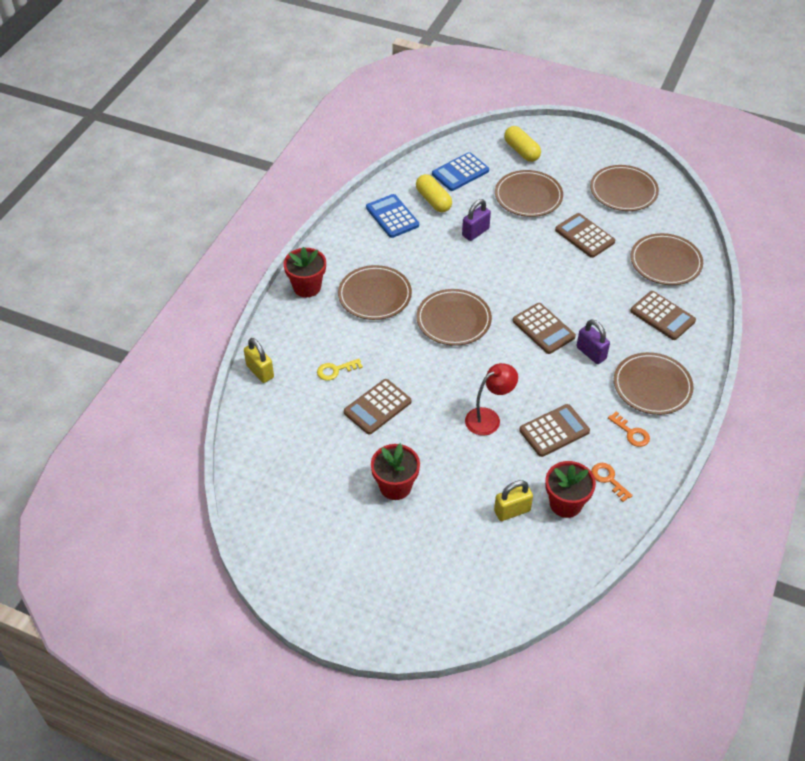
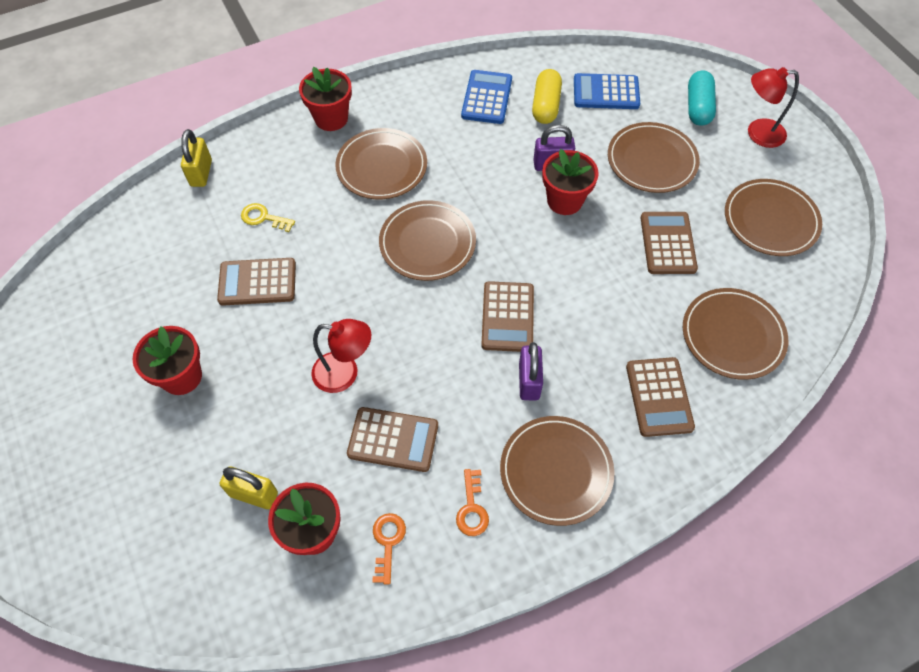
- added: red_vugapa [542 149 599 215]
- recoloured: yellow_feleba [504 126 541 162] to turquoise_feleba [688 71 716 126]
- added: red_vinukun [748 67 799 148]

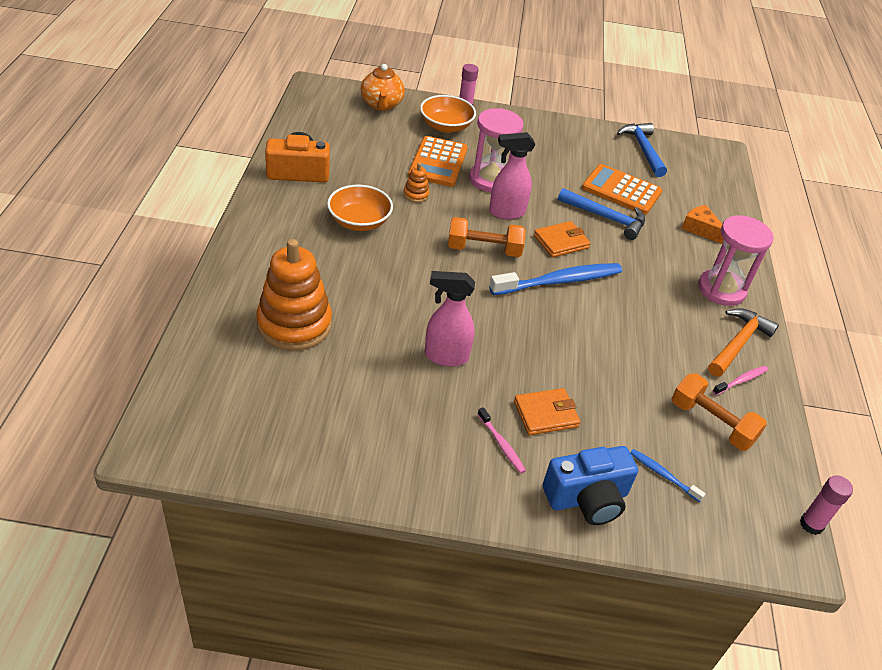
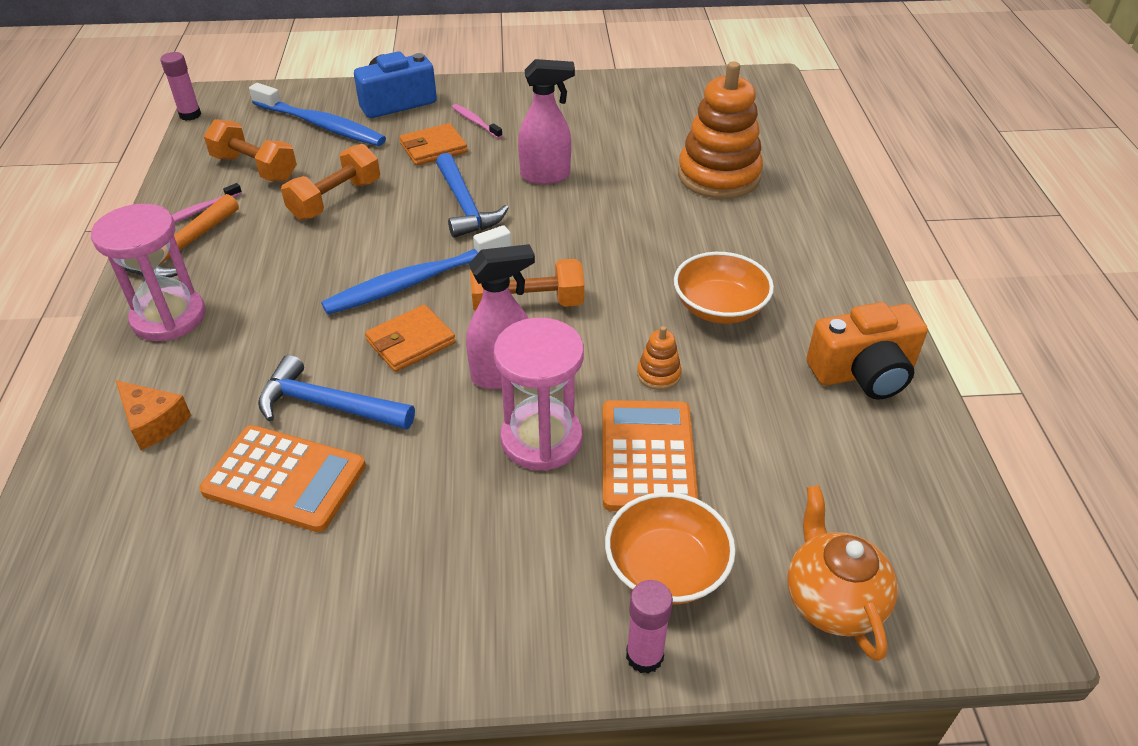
- resized: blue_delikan [630 449 706 502] = [249 83 386 146] x2.12
- added: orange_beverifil [281 144 380 220]
- moved: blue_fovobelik [617 123 667 177] to [436 153 509 238]

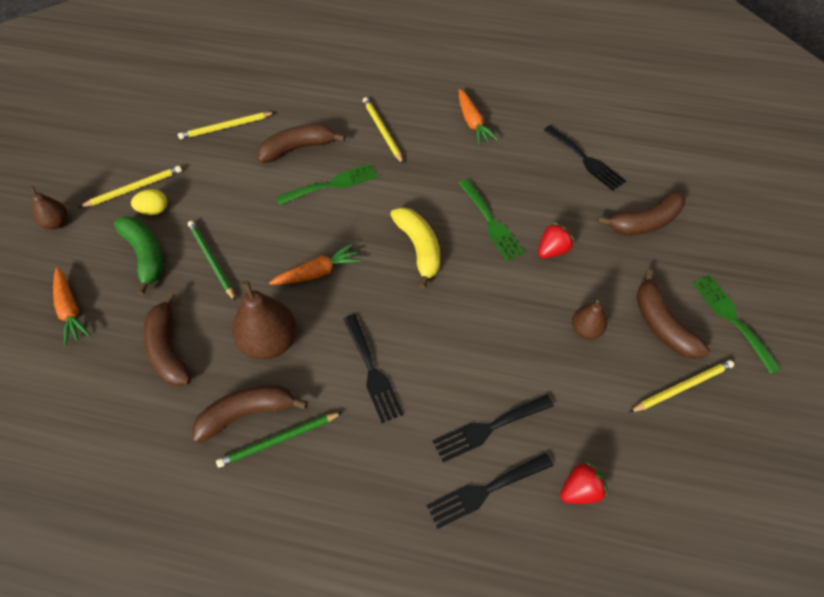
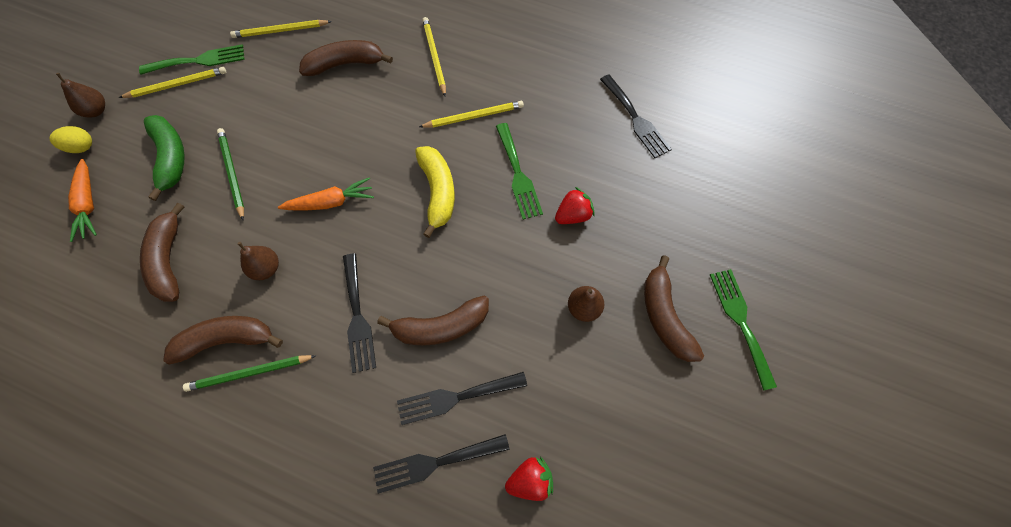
- moved: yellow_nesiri [131 189 167 215] to [50 126 92 153]
- moved: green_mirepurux [276 163 378 205] to [139 44 245 75]
- resized: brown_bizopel [232 280 297 360] = [237 242 279 280] x0.56
- moved: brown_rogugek [598 190 685 235] to [377 295 489 345]
- moved: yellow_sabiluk [629 360 734 412] to [419 101 524 128]
- removed: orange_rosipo [459 89 498 145]

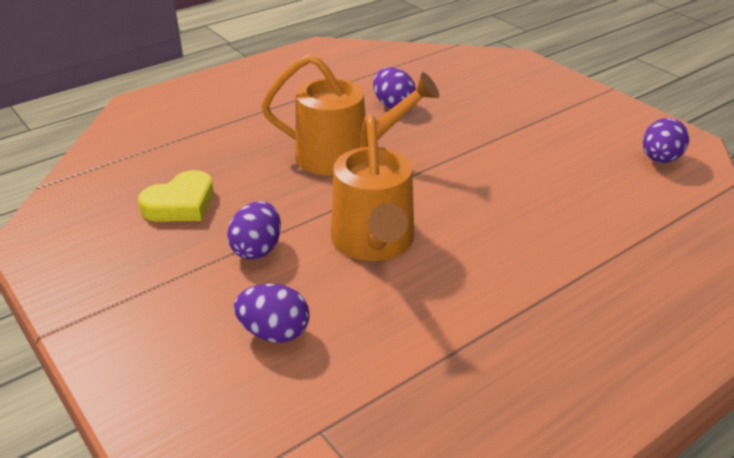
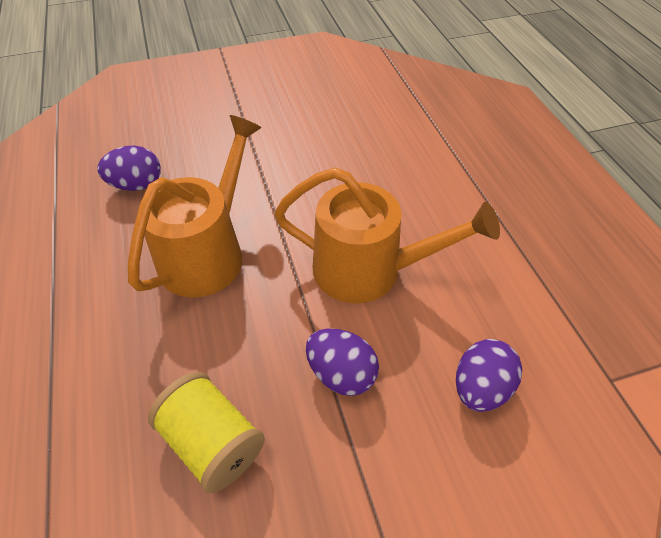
- replaced: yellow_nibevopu [138 170 214 222] to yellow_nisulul [148 372 265 494]
- removed: purple_nesiri [643 118 689 163]

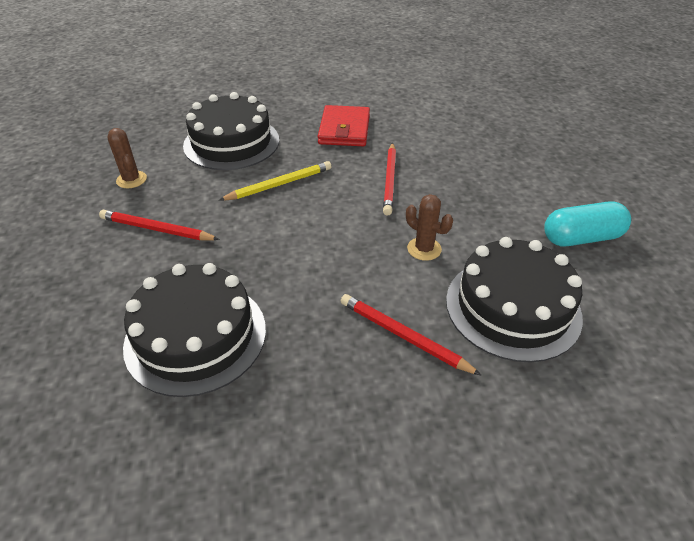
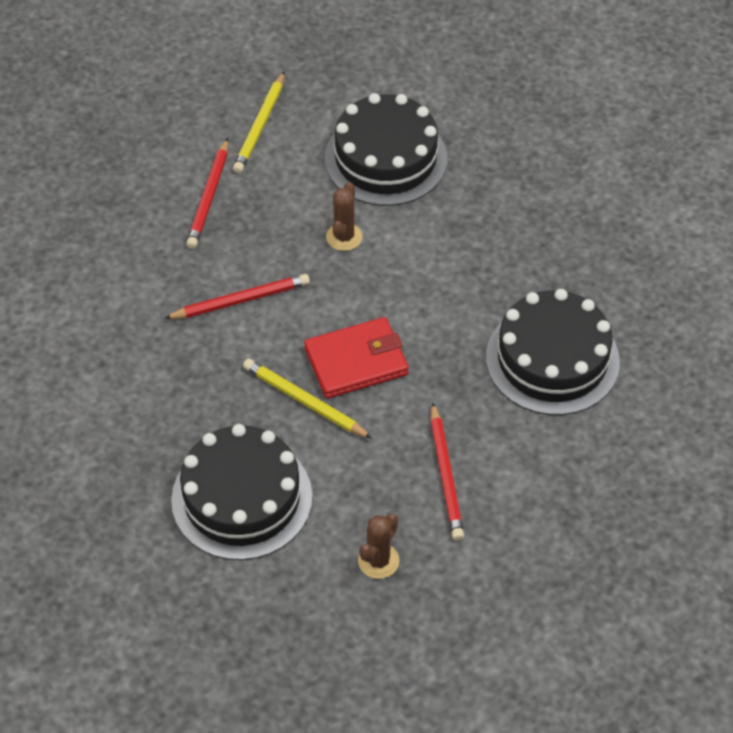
- moved: red_sabiluk [341 294 482 376] to [186 138 228 249]
- replaced: turquoise_feleba [544 201 631 246] to yellow_sabiluk [233 71 285 173]
- moved: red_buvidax [318 105 370 146] to [304 317 409 399]

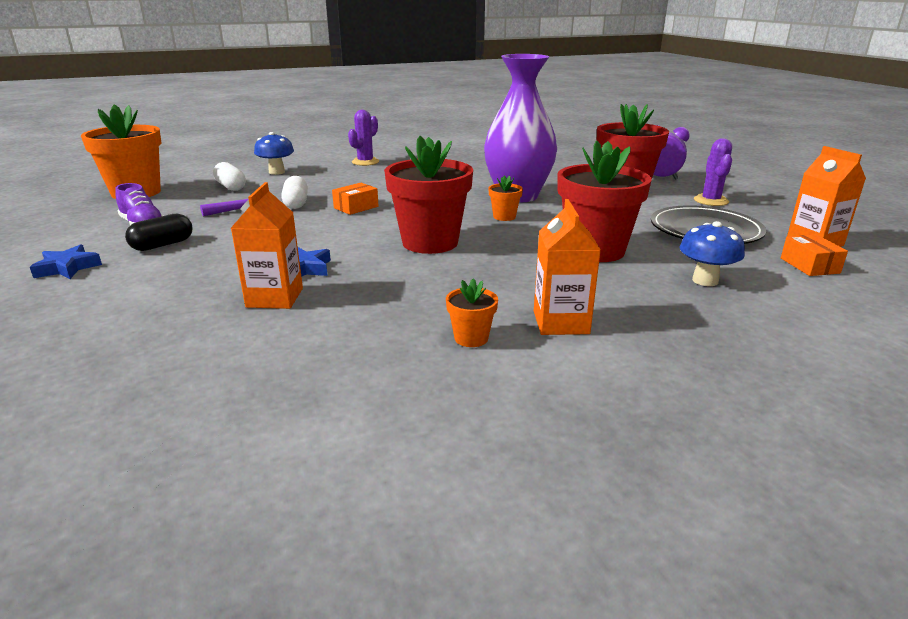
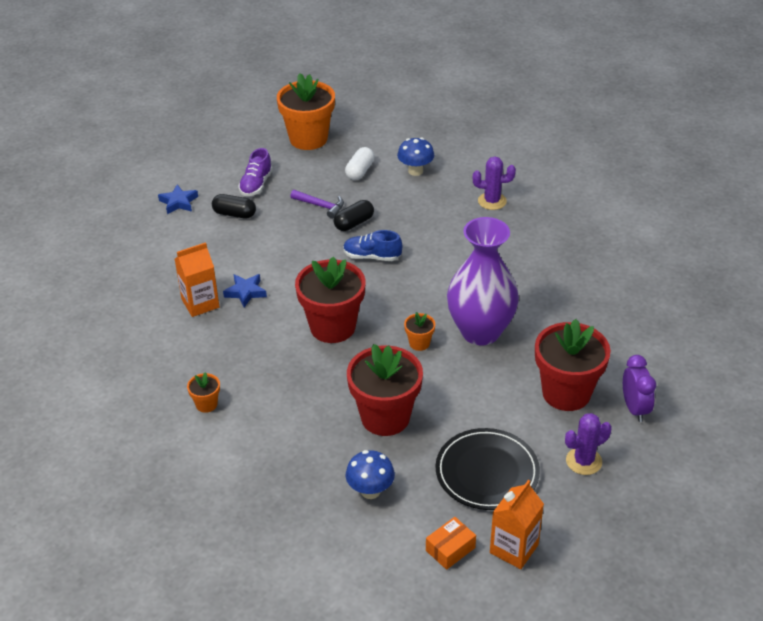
- recoloured: white_feleba [281 176 308 209] to black_feleba [334 200 374 231]
- replaced: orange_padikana [332 183 378 215] to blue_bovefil [343 230 402 261]
- removed: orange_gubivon [534 199 601 335]

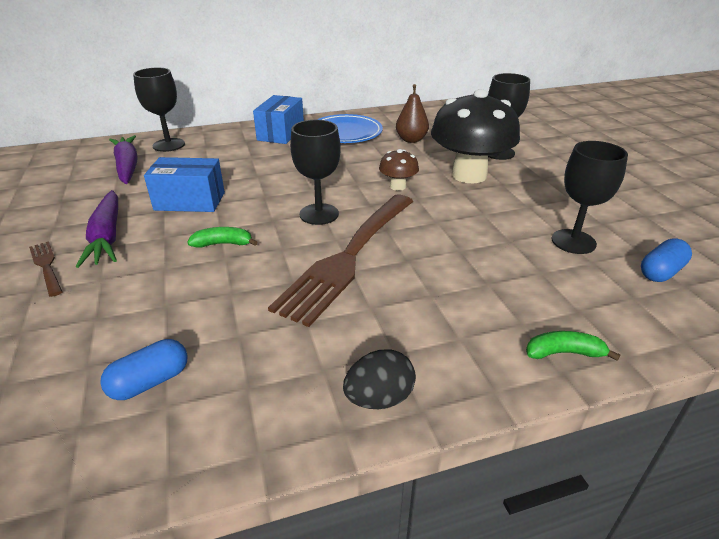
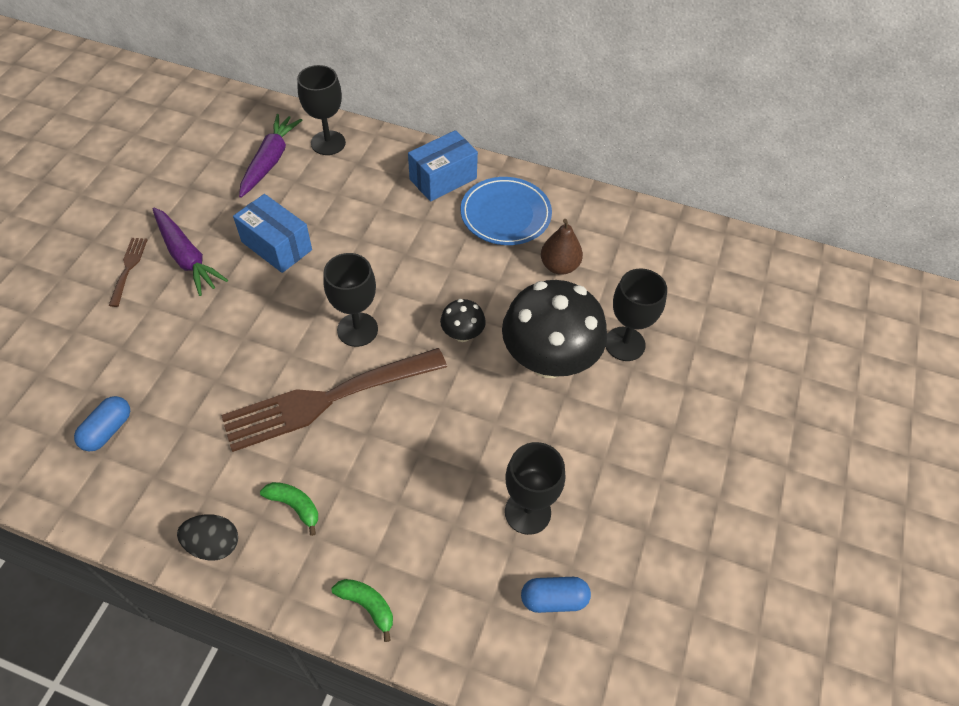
- turned: blue_feleba [100 339 187 400] = [74 396 130 451] 60 degrees counterclockwise
- turned: purple_rosipo [76 190 118 268] = [152 207 228 296] 60 degrees counterclockwise
- moved: green_rogugek [187 227 258 248] to [260 482 318 536]
- recoloured: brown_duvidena [379 149 419 191] to black_duvidena [440 299 486 342]

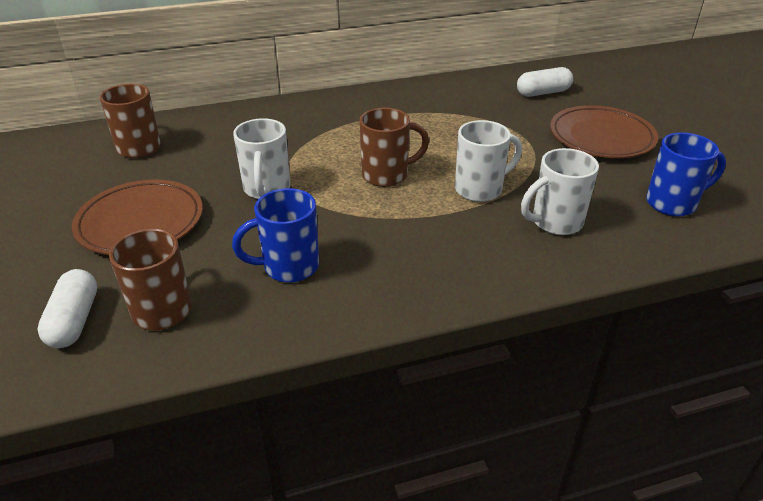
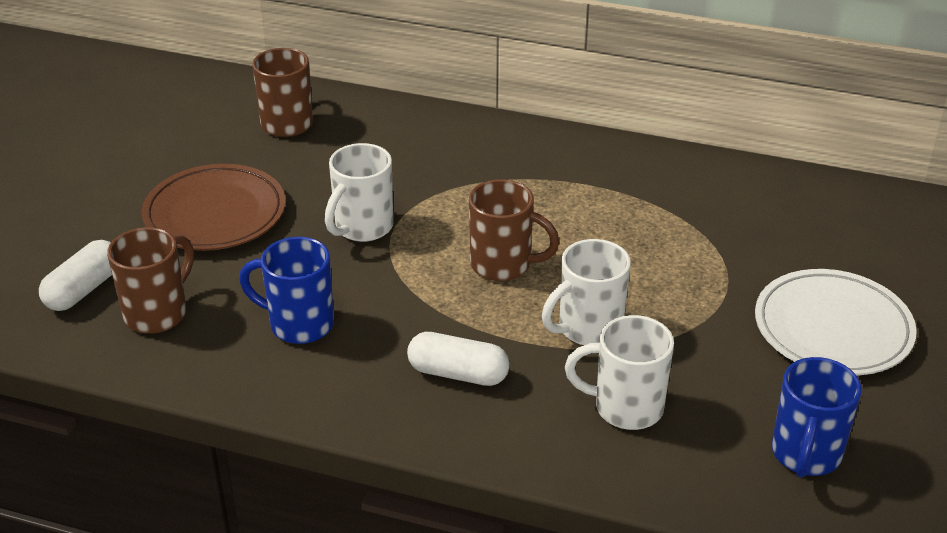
- moved: white_feleba [517 67 573 97] to [407 332 510 386]
- turned: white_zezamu [455 120 522 202] = [542 239 631 345] 135 degrees clockwise
- recoloured: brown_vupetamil [550 105 658 158] to white_vupetamil [755 269 917 375]
- turned: blue_zezamu [646 133 726 217] = [772 357 862 478] 90 degrees clockwise

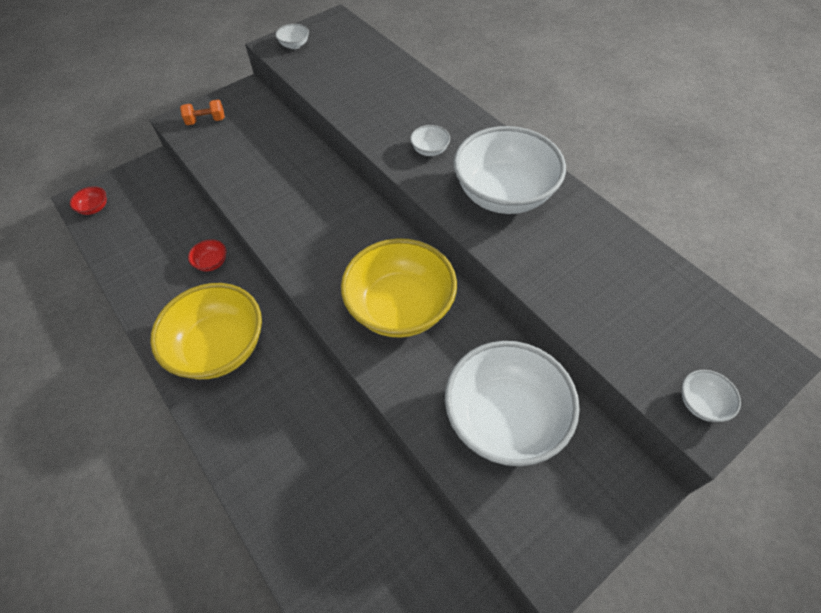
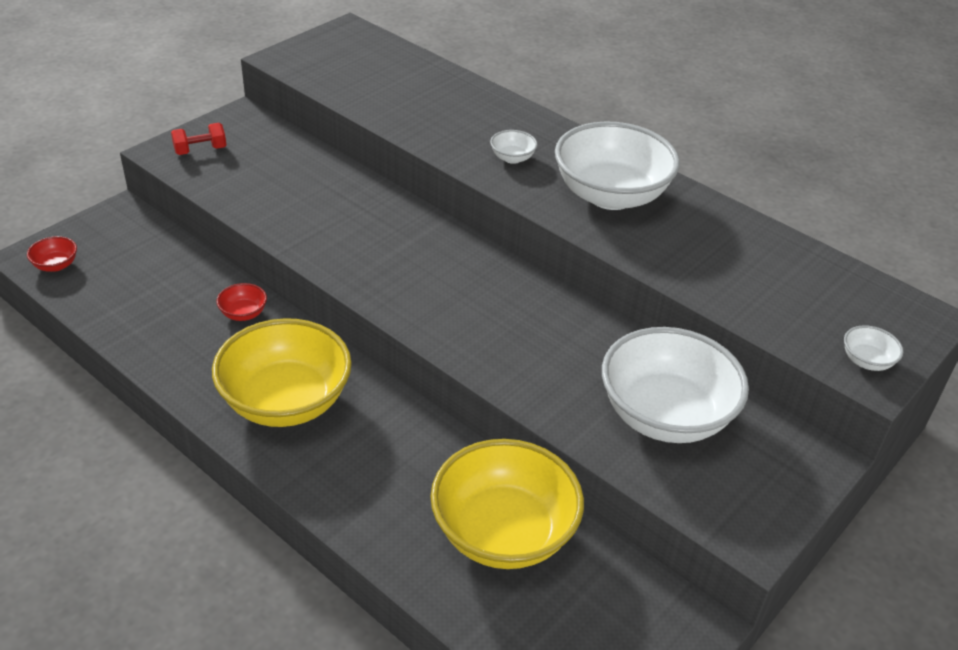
- recoloured: orange_beverifil [180 99 225 125] to red_beverifil [171 123 226 155]
- moved: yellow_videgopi [341 238 457 338] to [430 439 584 569]
- removed: white_videgopi [275 24 309 49]

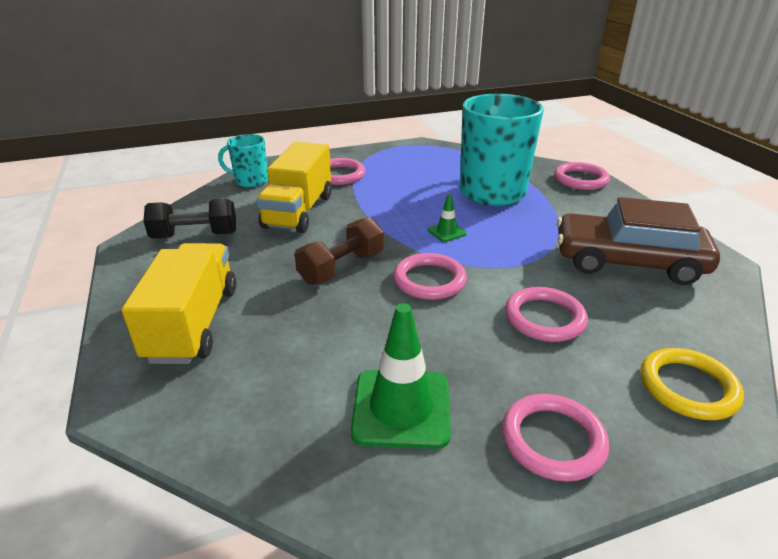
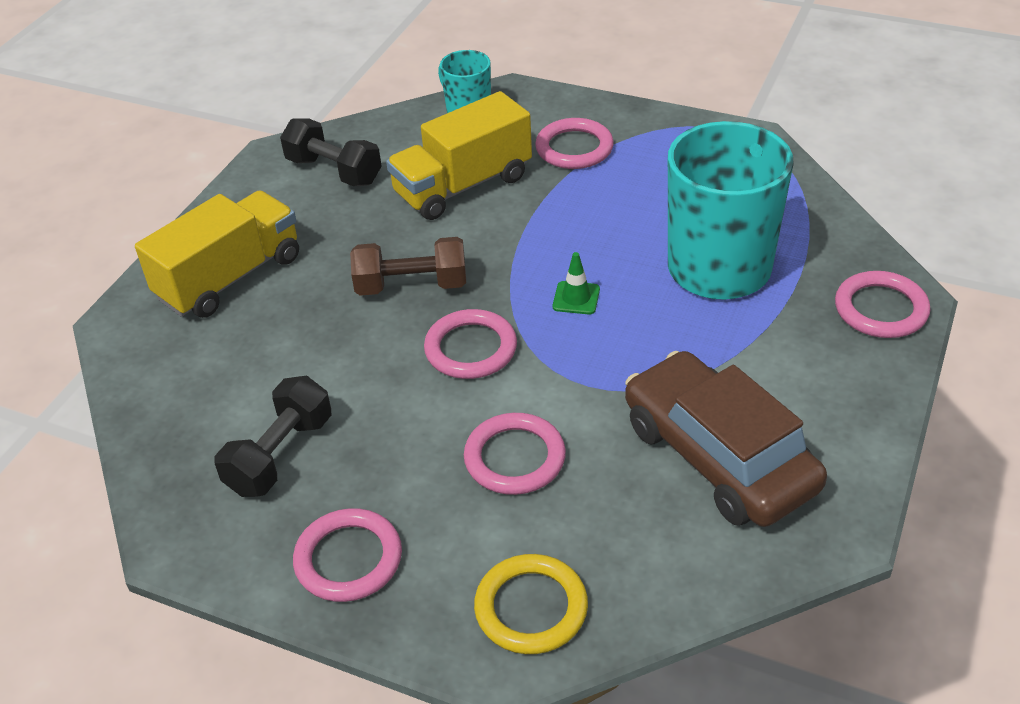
- replaced: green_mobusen [351 303 451 449] to black_beverifil [215 376 331 497]

